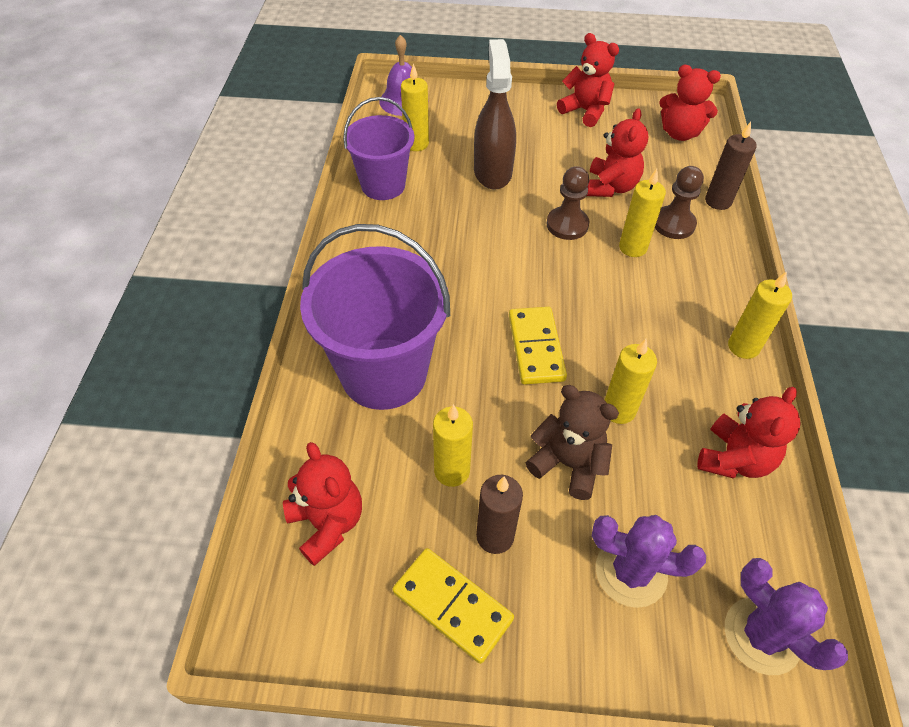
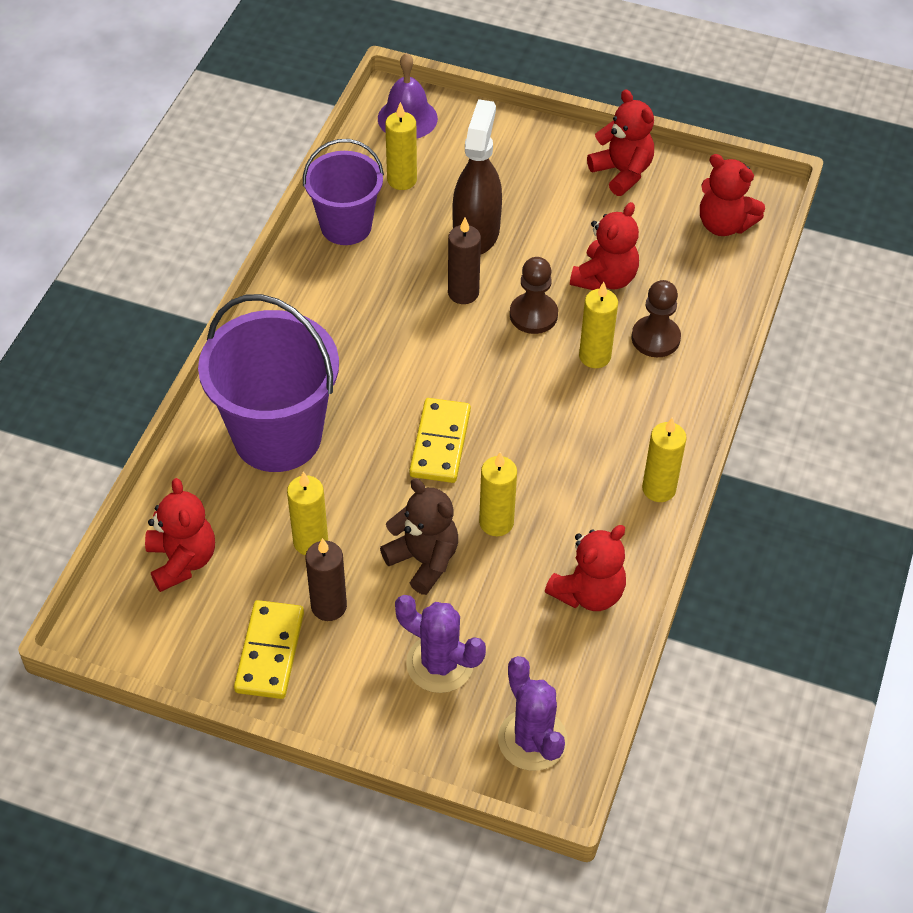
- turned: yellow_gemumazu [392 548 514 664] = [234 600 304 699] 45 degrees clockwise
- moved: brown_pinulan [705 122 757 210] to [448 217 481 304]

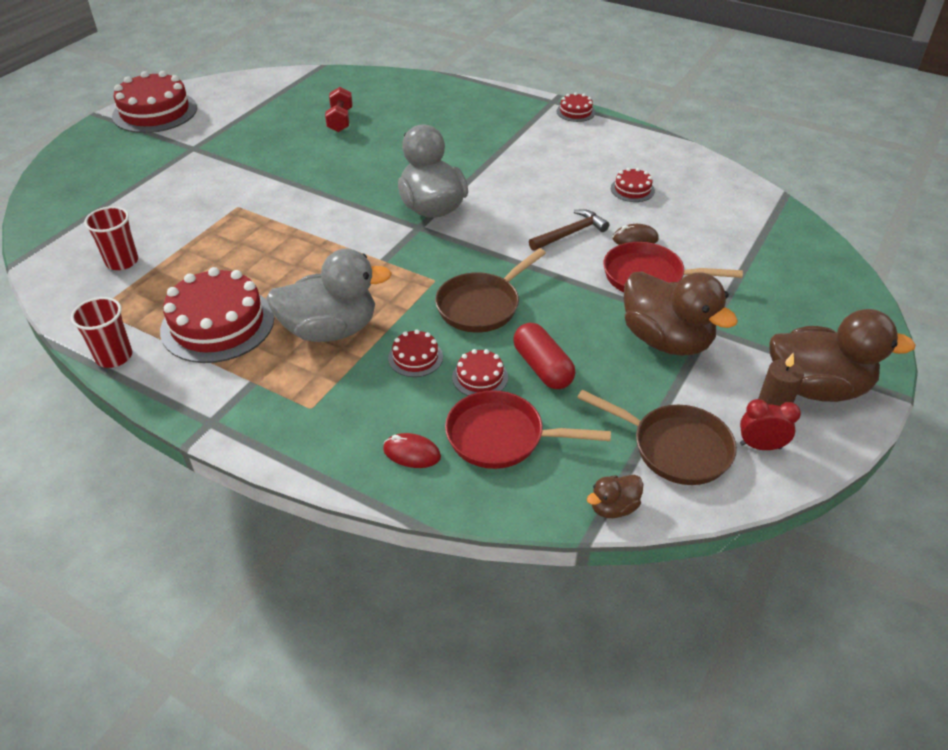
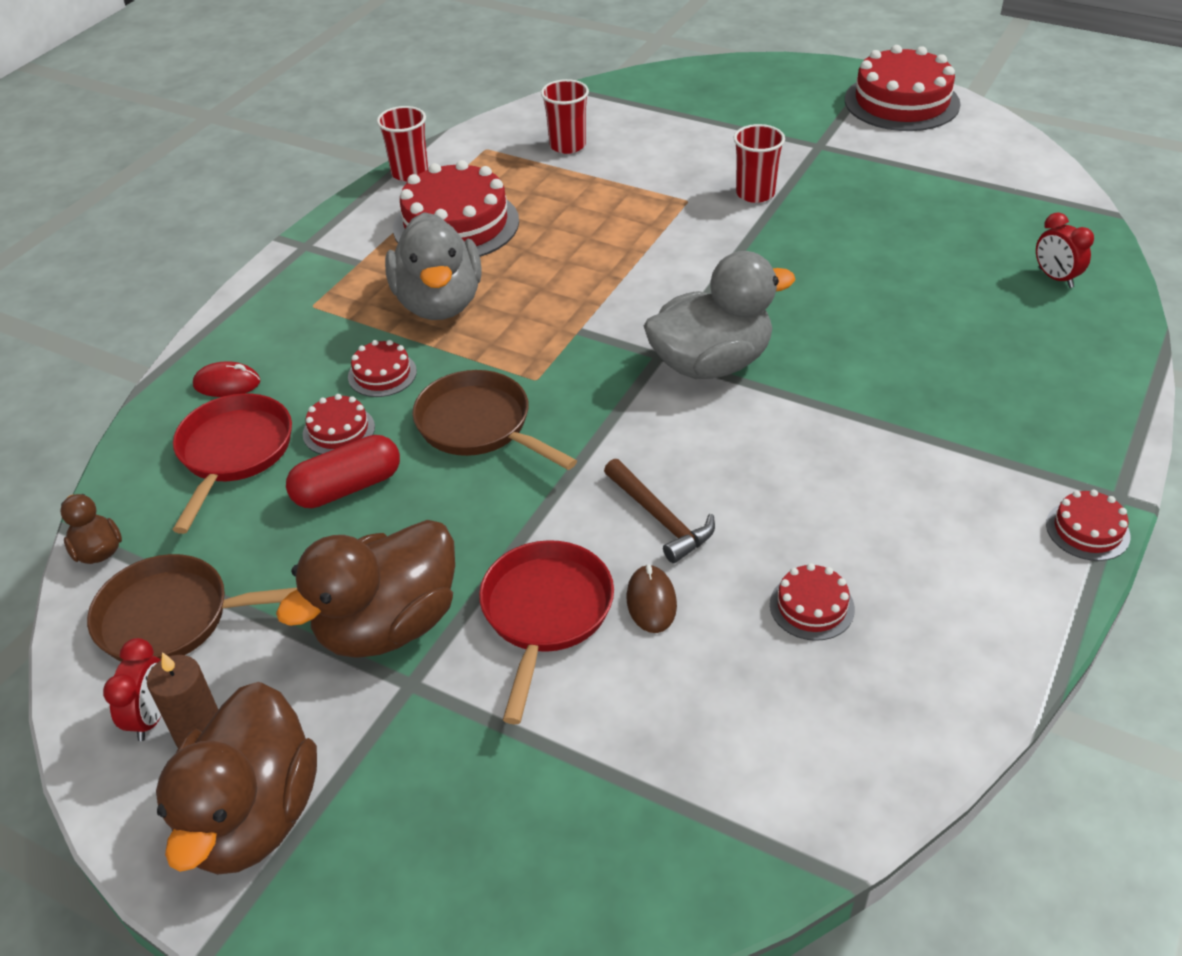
- turned: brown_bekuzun [577 390 737 485] = [87 554 297 662] 60 degrees clockwise
- turned: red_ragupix [383 433 441 468] = [193 361 260 397] 75 degrees clockwise
- added: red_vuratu [733 124 785 203]
- added: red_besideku [1036 212 1094 288]
- removed: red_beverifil [325 87 353 132]

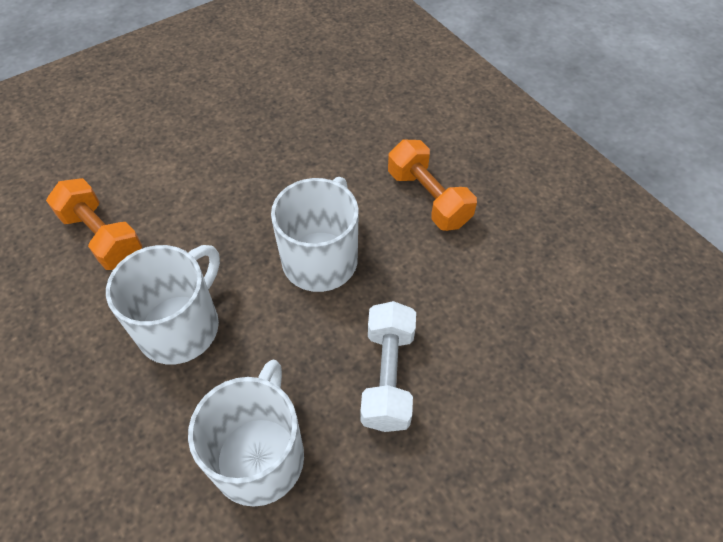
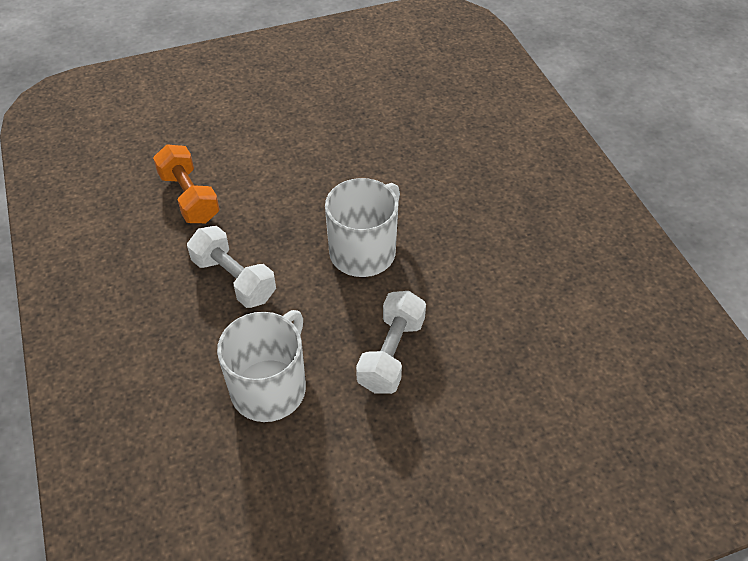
- replaced: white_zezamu [106 245 220 364] to white_beverifil [187 226 276 308]
- removed: orange_beverifil [388 140 477 231]

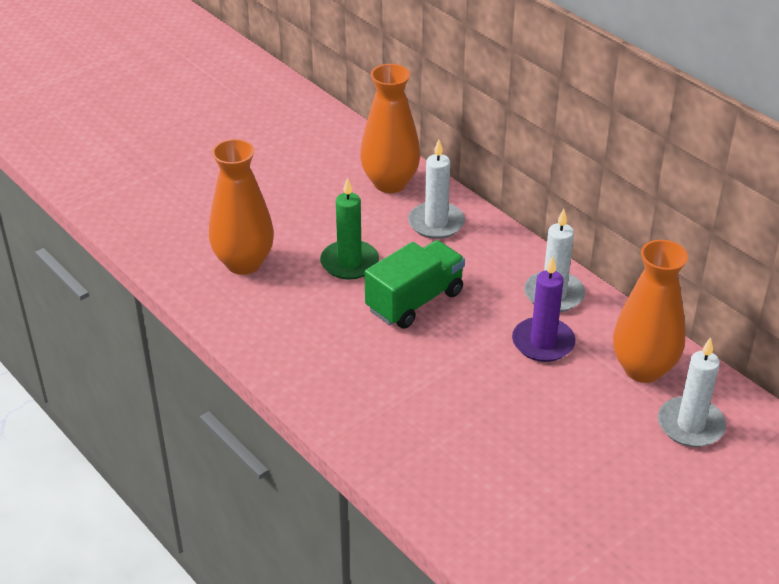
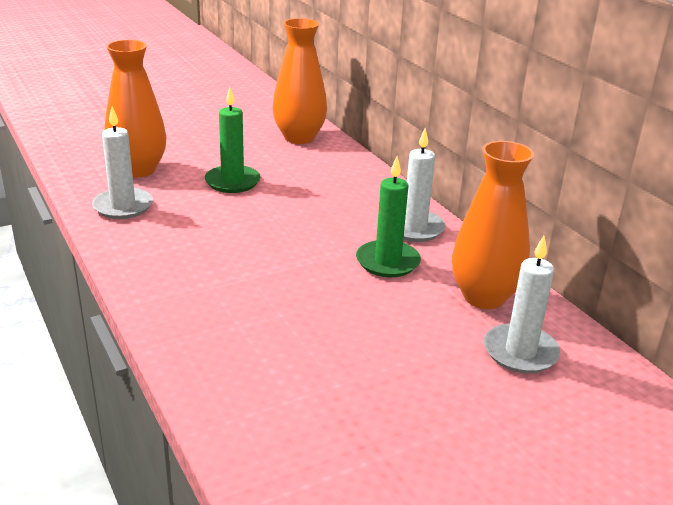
- moved: white_pinulan [408 140 465 239] to [92 106 153 219]
- recoloured: purple_pinulan [512 256 575 362] to green_pinulan [356 156 421 277]
- removed: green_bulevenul [365 240 465 329]

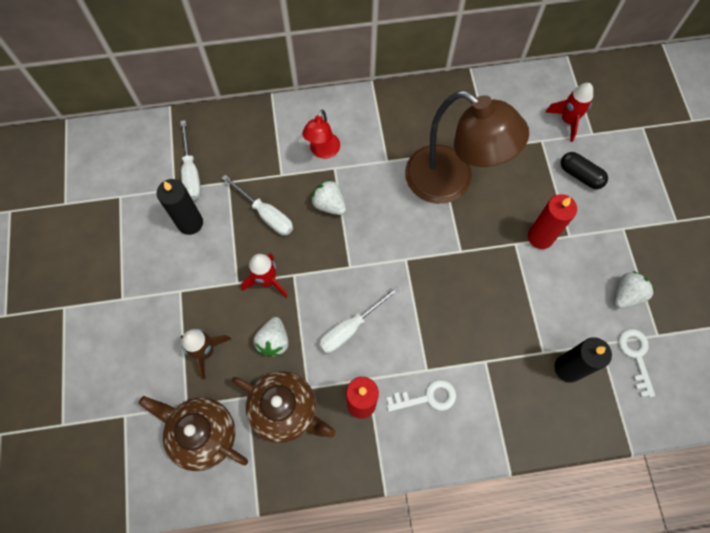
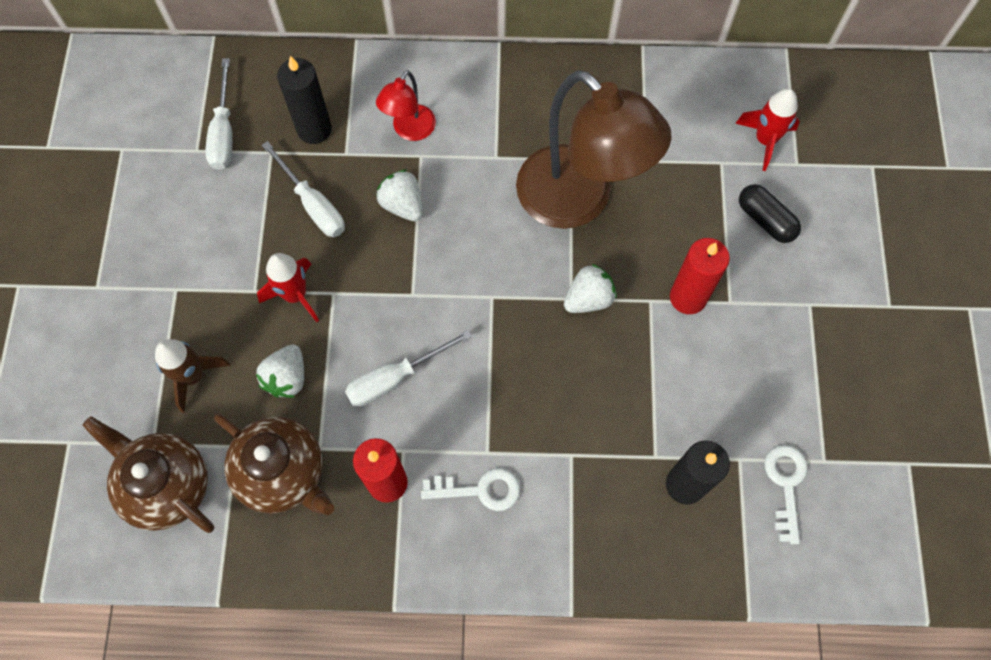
- moved: black_pinulan [157 179 203 235] to [277 56 332 144]
- moved: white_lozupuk [615 271 655 308] to [564 264 617 313]

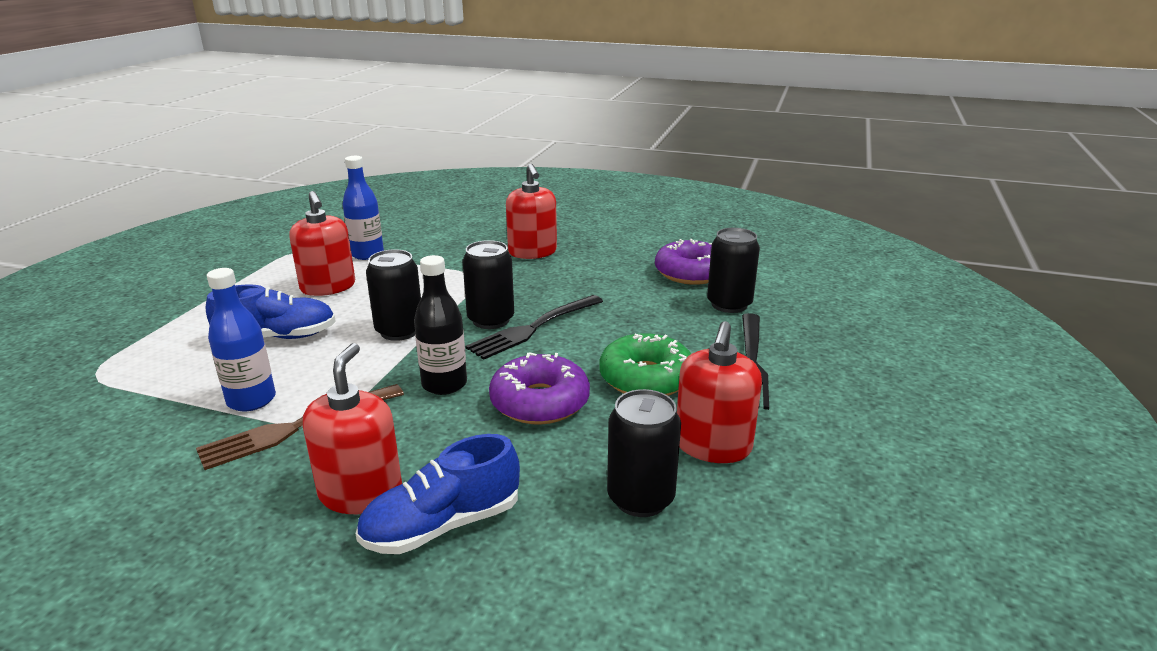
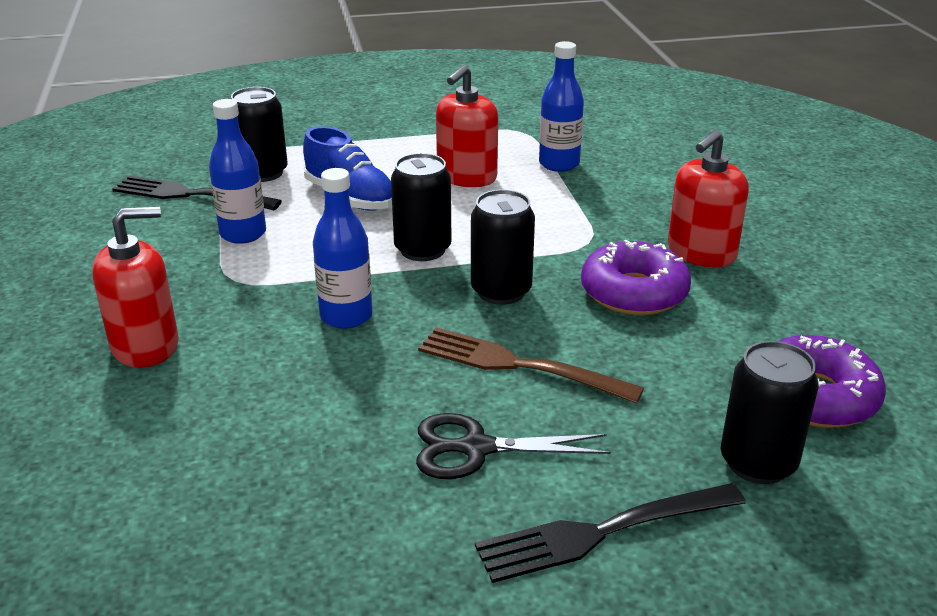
- moved: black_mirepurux [465 295 603 360] to [112 175 282 210]
- moved: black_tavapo [607 389 681 517] to [231 87 288 182]
- recoloured: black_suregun [414 255 467 395] to blue_suregun [313 168 373 329]
- replaced: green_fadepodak [599 333 691 396] to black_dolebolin [416 413 611 479]
- moved: brown_mirepurux [196 384 404 470] to [418 327 644 404]
- moved: purple_fadepodak [489 352 590 425] to [581 240 691 315]
- removed: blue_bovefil [356 434 520 554]
- removed: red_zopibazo [677 321 762 463]

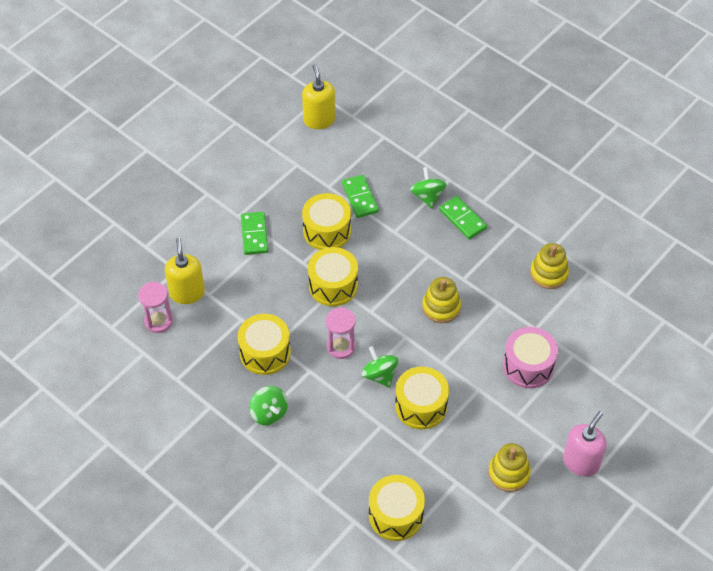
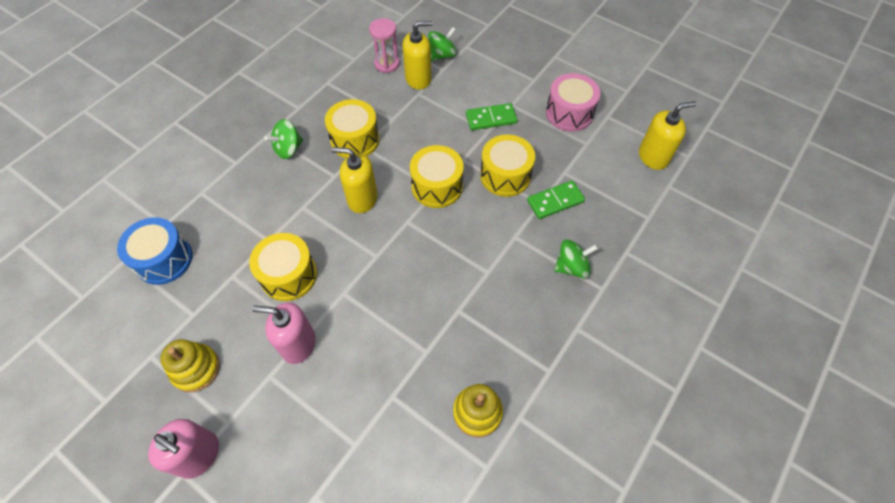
- recoloured: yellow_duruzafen [369 475 425 541] to blue_duruzafen [117 217 193 285]
- added: pink_zopibazo [252 302 316 364]
- replaced: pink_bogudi [326 307 356 359] to yellow_zopibazo [332 147 378 213]
- moved: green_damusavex [361 346 398 388] to [428 27 457 61]
- moved: pink_duruzafen [503 327 558 388] to [546 73 600 132]
- removed: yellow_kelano [422 277 461 323]
- removed: green_gemumazu [439 196 487 239]

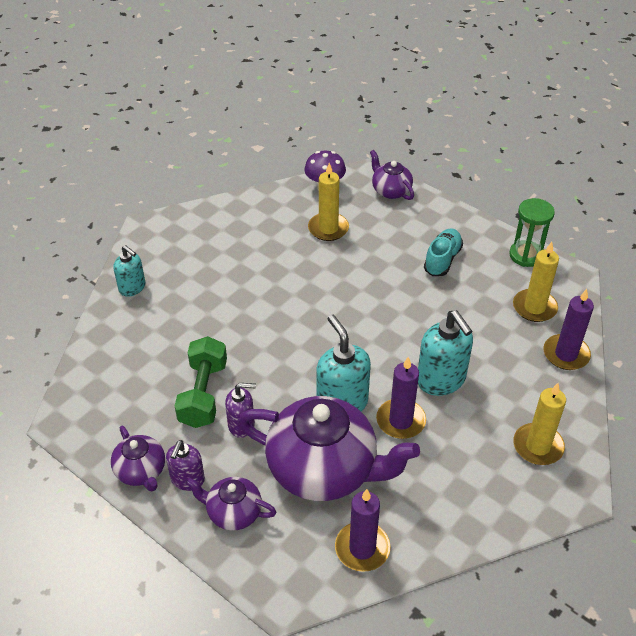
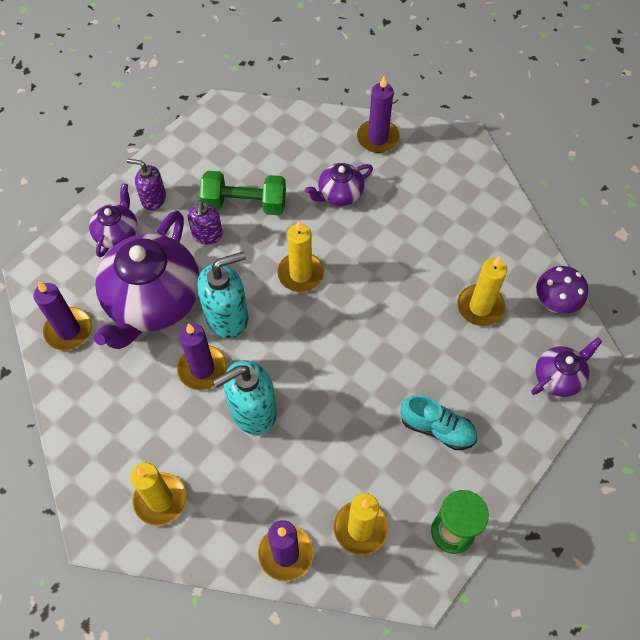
- added: yellow_pinulan [277 221 324 292]
- moved: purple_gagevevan [111 426 165 492] to [305 163 373 206]
- replaced: turquoise_zopibazo [113 245 145 297] to purple_pinulan [357 76 400 153]

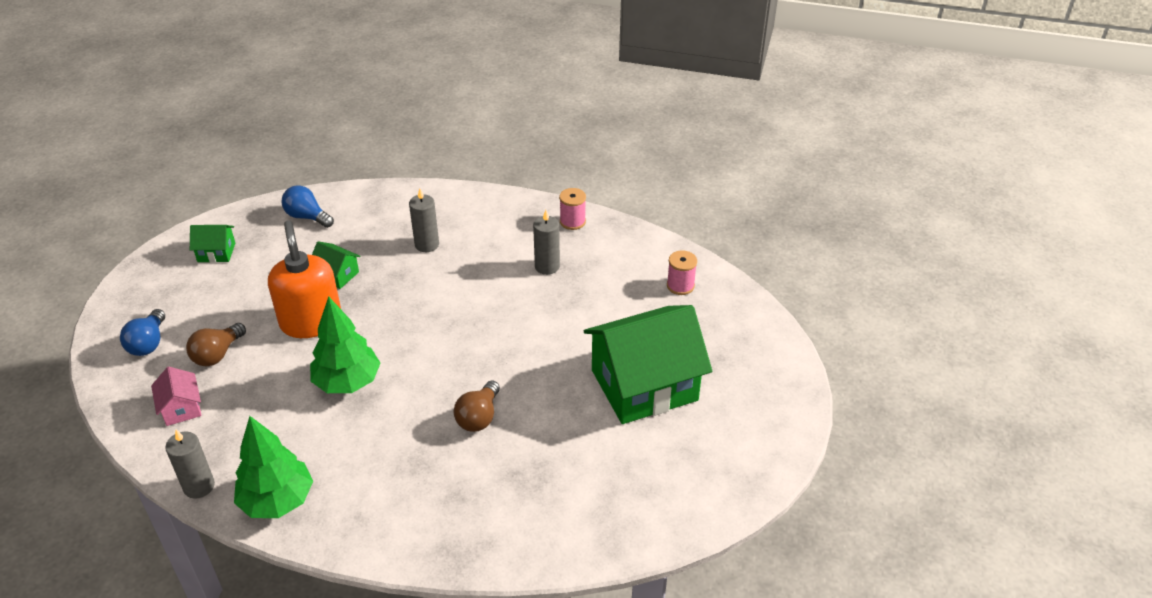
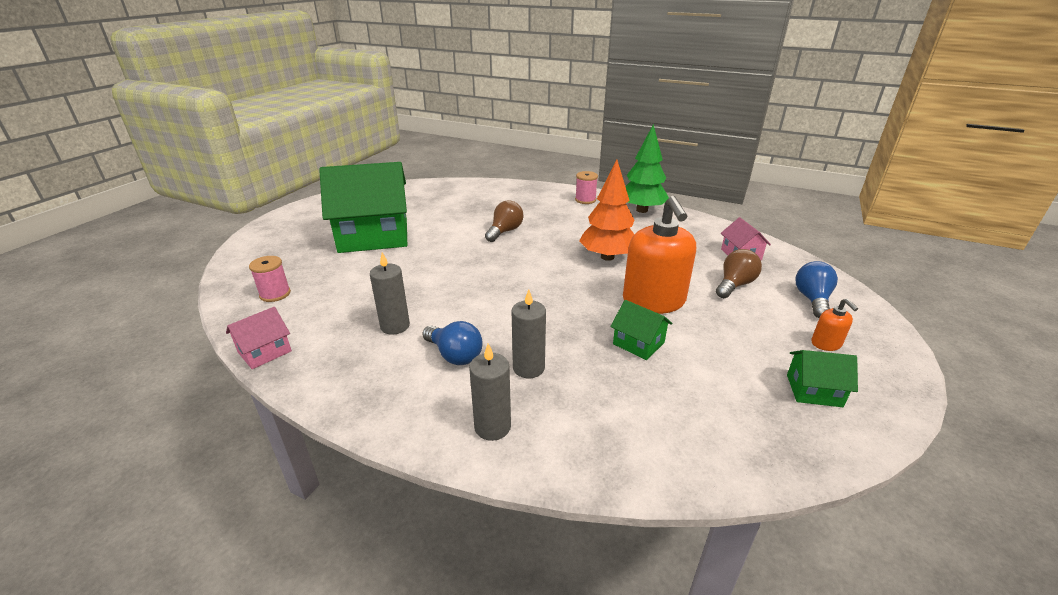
- added: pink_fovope [226 307 292 369]
- moved: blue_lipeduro [282 185 334 228] to [422 321 483 365]
- moved: grey_pinulan [165 430 215 499] to [469 343 511 441]
- moved: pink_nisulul [559 188 586 230] to [575 171 598 204]
- recoloured: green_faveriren [310 296 380 393] to orange_faveriren [579 160 635 261]
- added: orange_zopibazo [811 299 858 351]

